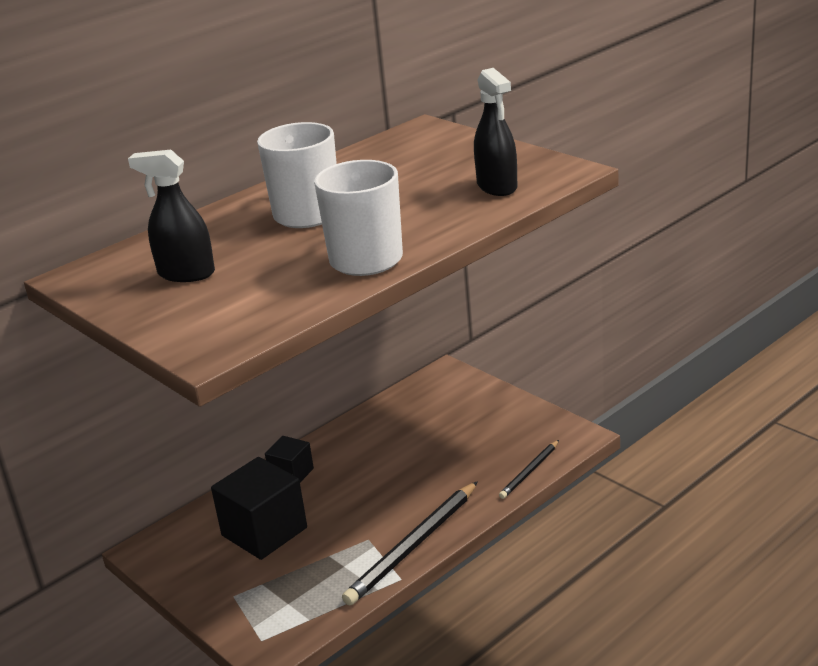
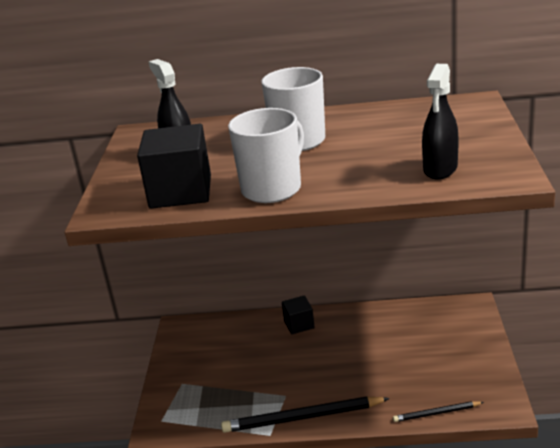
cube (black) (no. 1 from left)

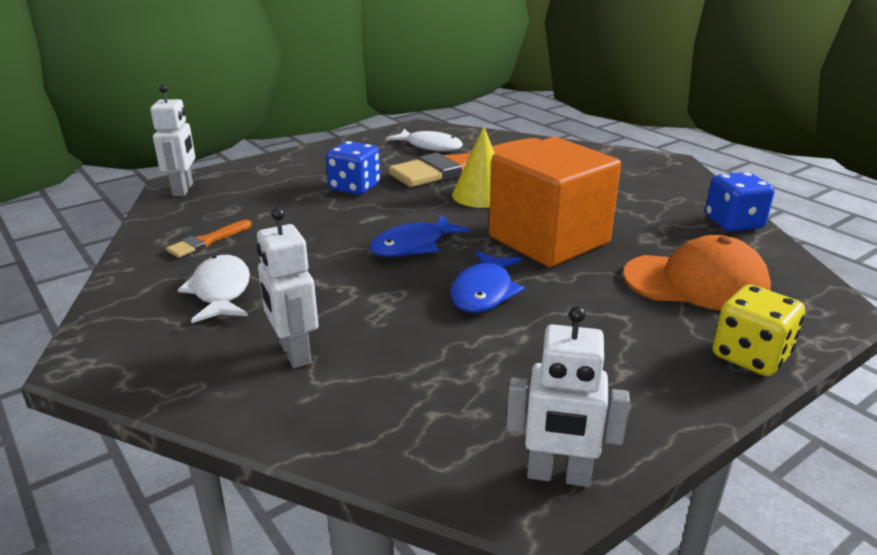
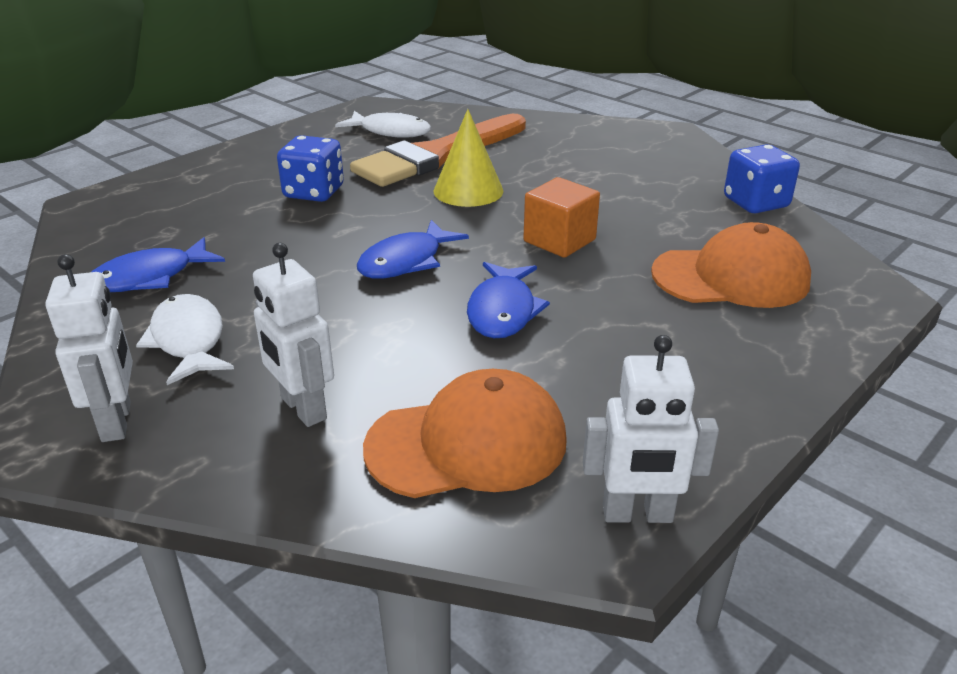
robot (white) (no. 1 from left)
fish (blue) (no. 1 from left)
cube (orange)
dice (yellow)
cap (orange) (no. 1 from left)

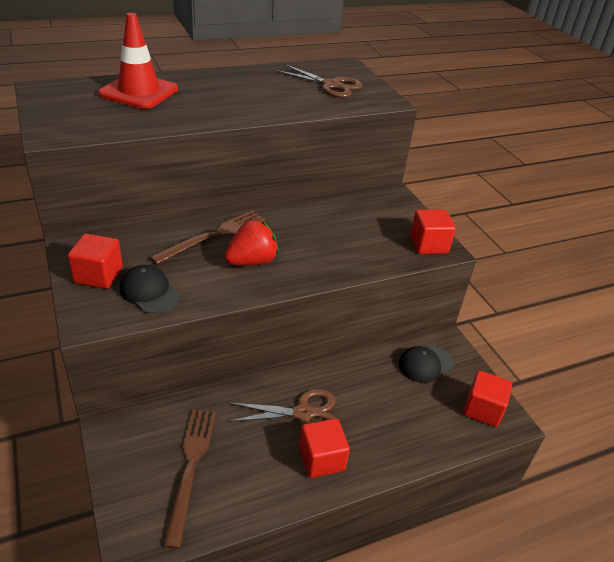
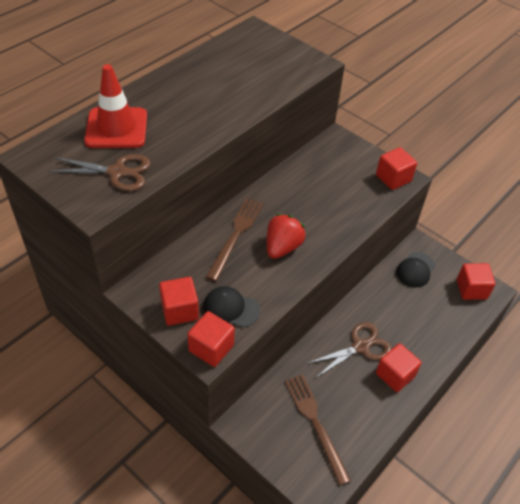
scissors (brown) (no. 1 from left)
cube (red) (no. 2 from left)

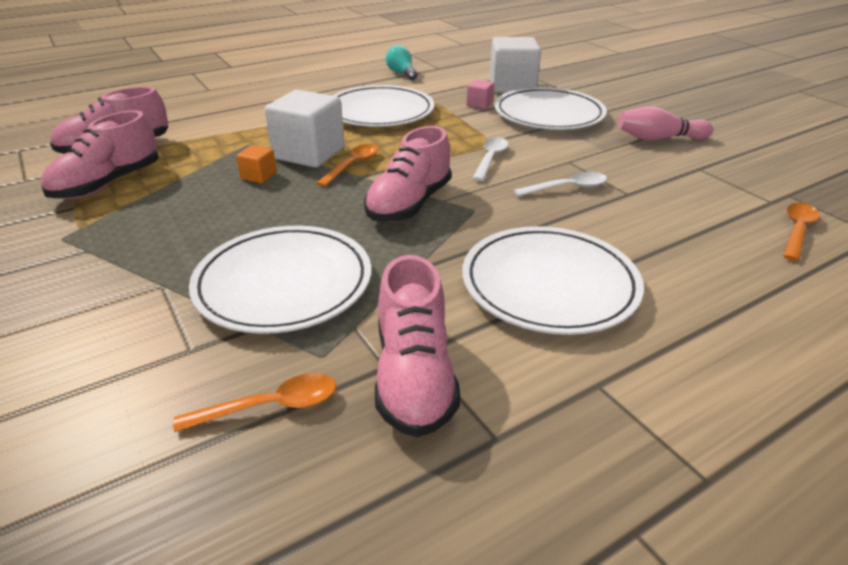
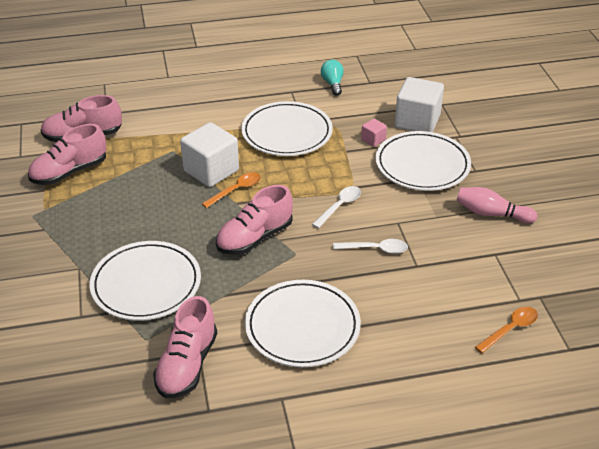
spoon (orange) (no. 1 from left in the first image)
cube (orange)

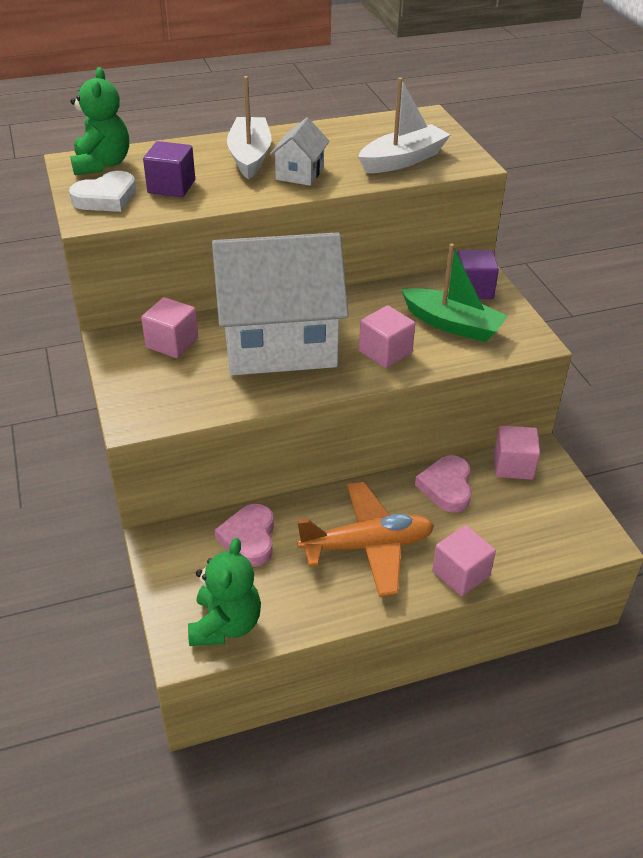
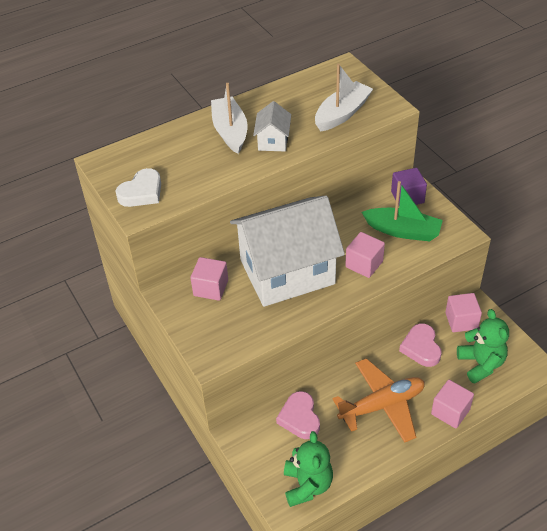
teddy bear (green) (no. 2 from left)
cube (purple) (no. 1 from left in the first image)

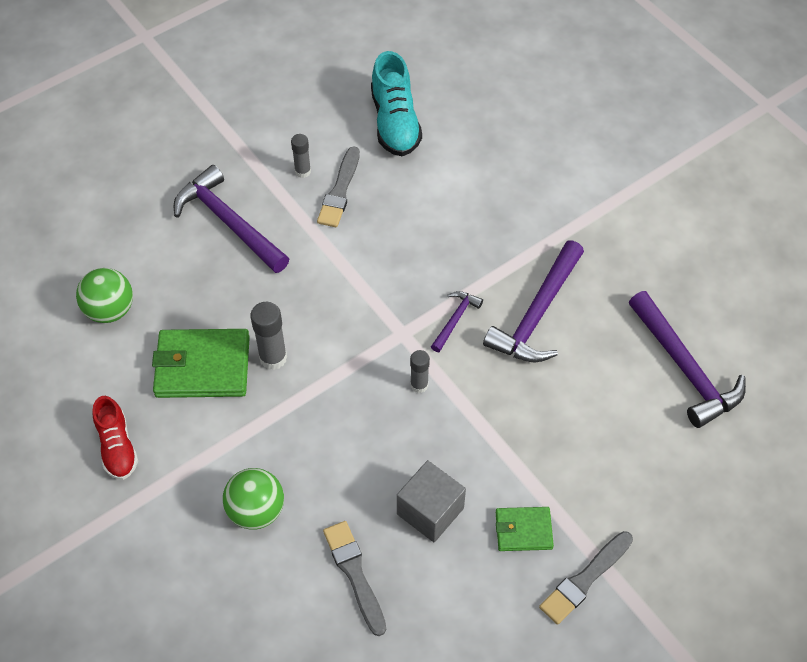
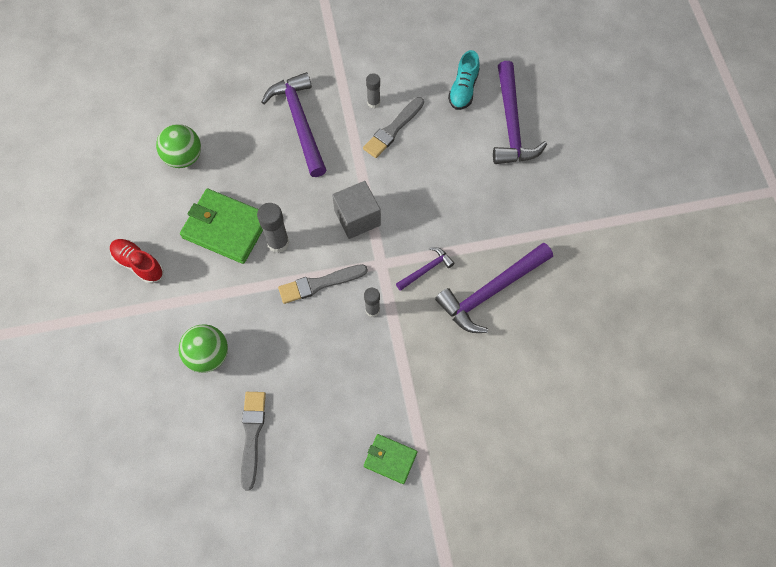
shoe (red)
shoe (turquoise)
cube (grey)
brush (grey) (no. 2 from left)
hammer (purple) (no. 4 from left)

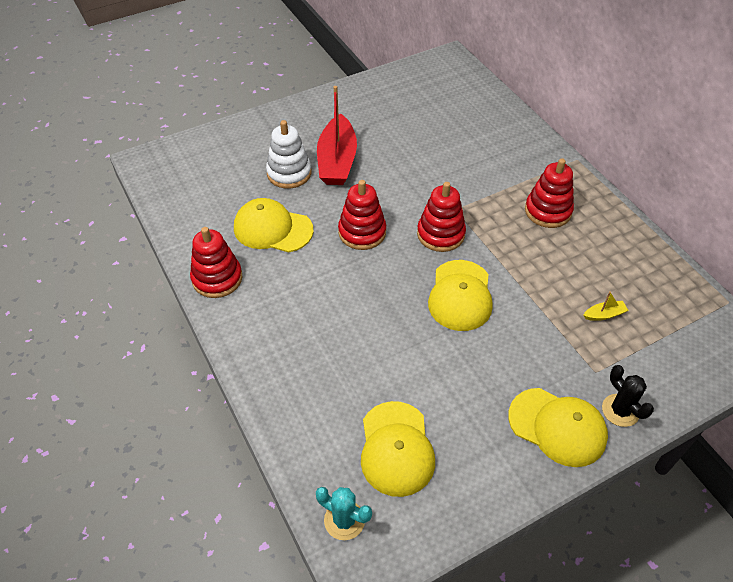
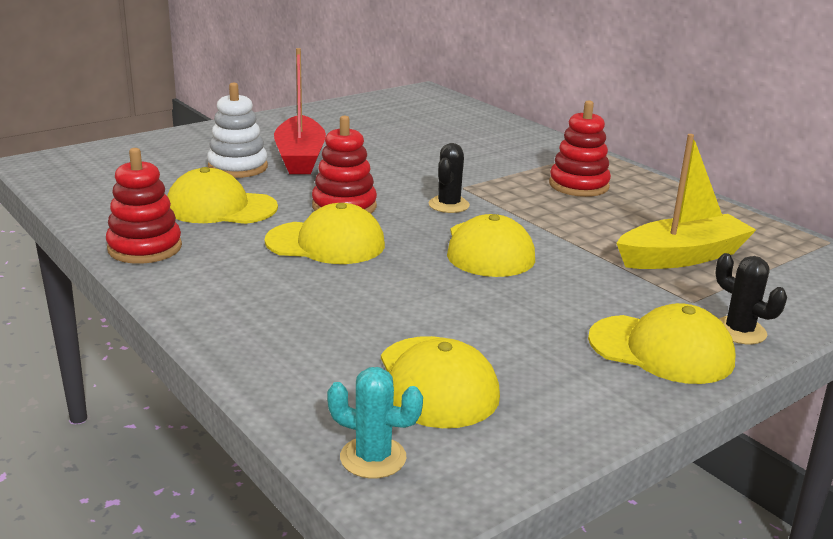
cactus (black) (no. 1 from left)
boat (yellow)
cap (yellow) (no. 2 from left)

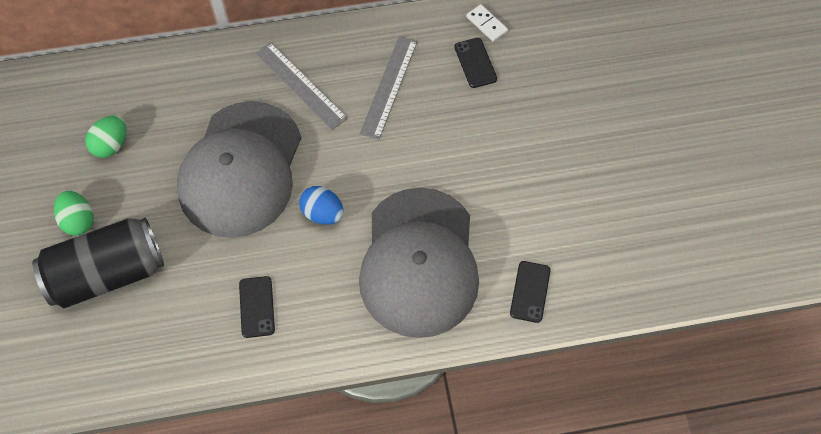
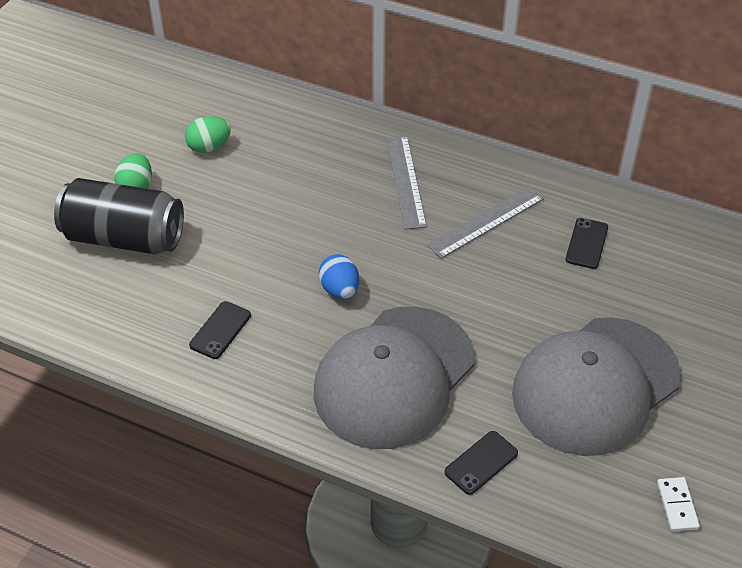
cap (grey) (no. 2 from left)
domino (white)

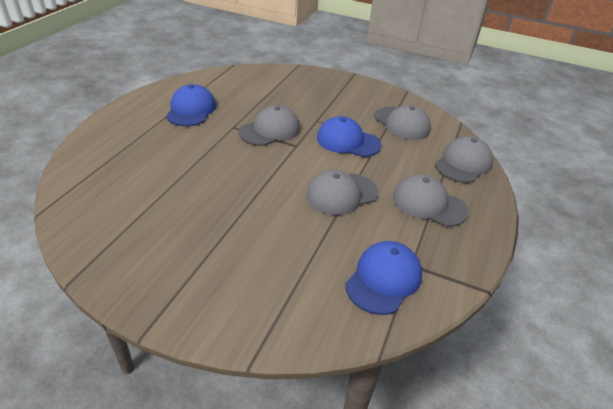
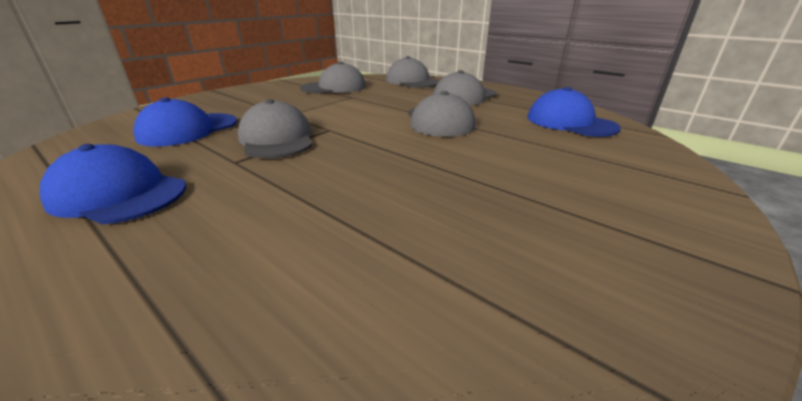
cap (blue) (no. 2 from left)

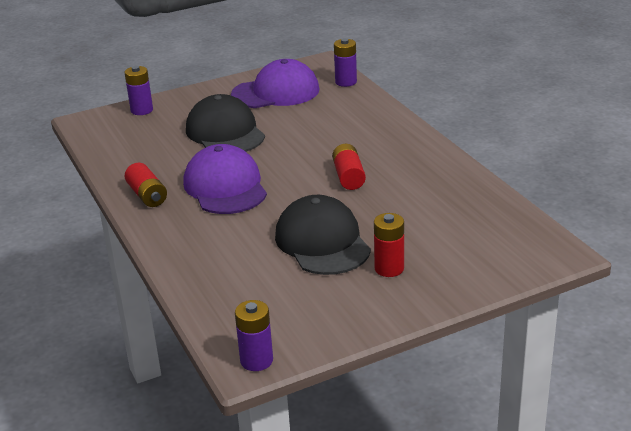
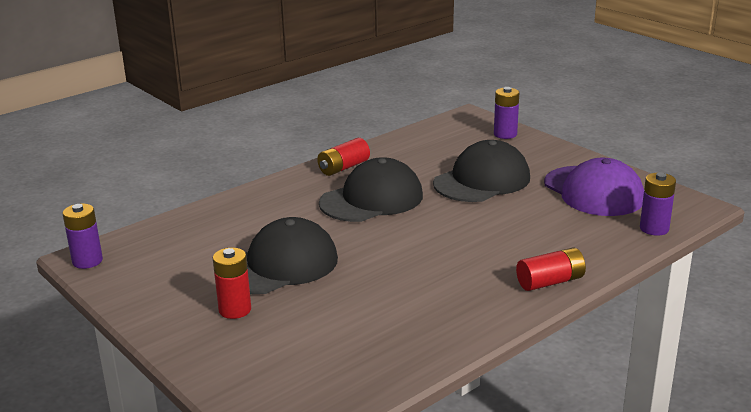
cap (black) (no. 2 from left)
battery (red) (no. 3 from left)

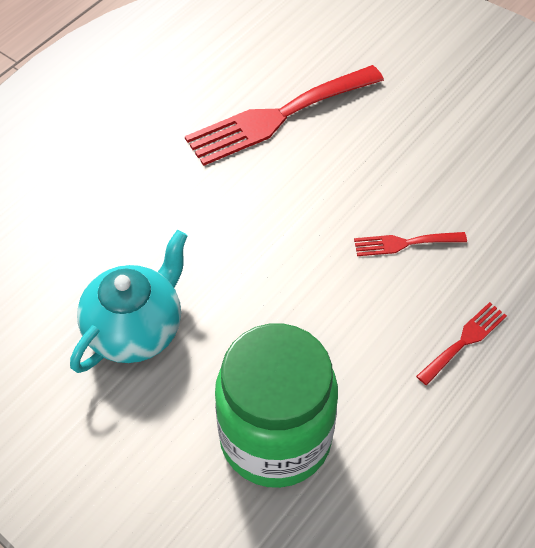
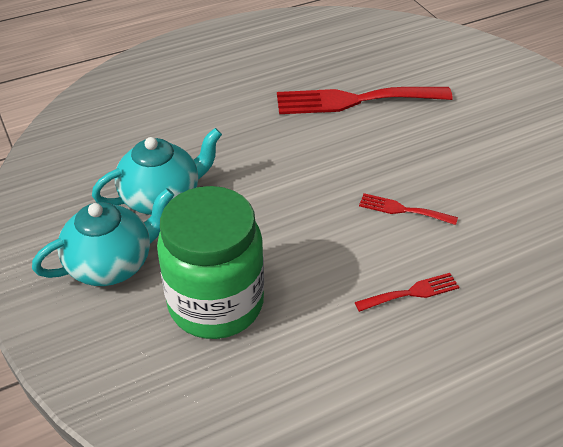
teapot (turquoise) (no. 1 from left)

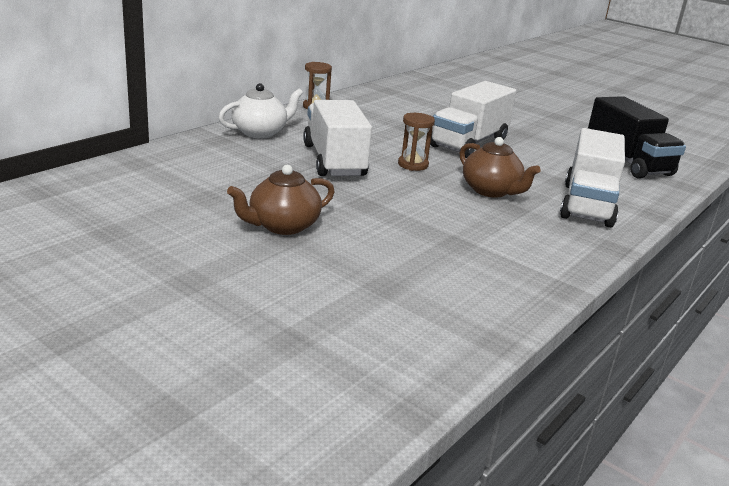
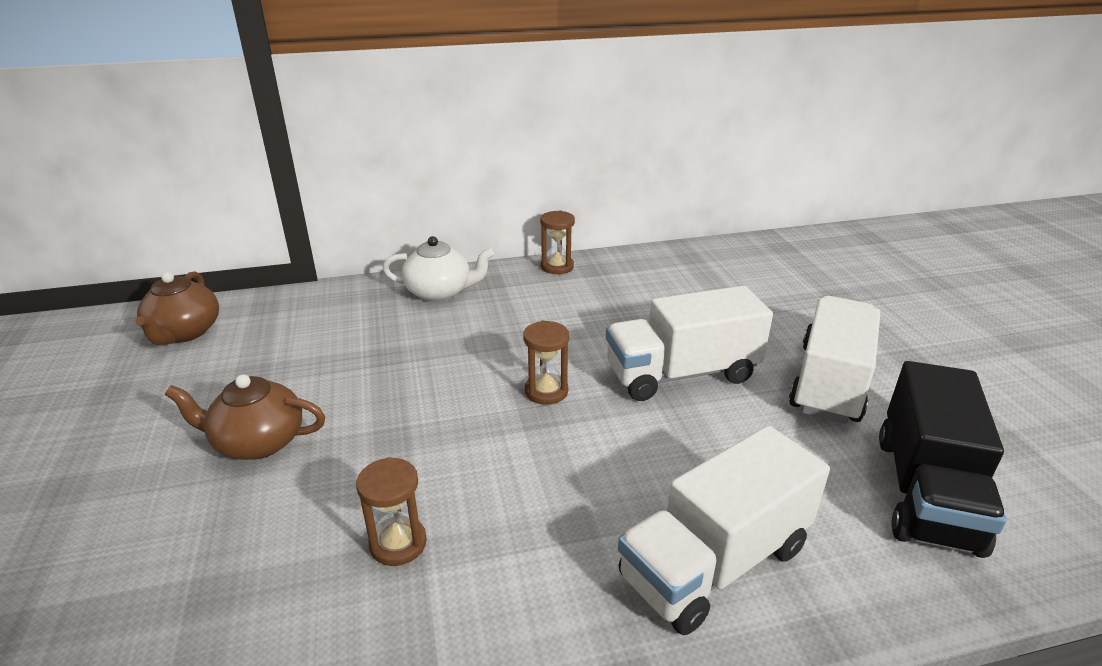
truck (white) (no. 3 from left)
teapot (brown) (no. 1 from left)
hourglass (brown) (no. 1 from left)

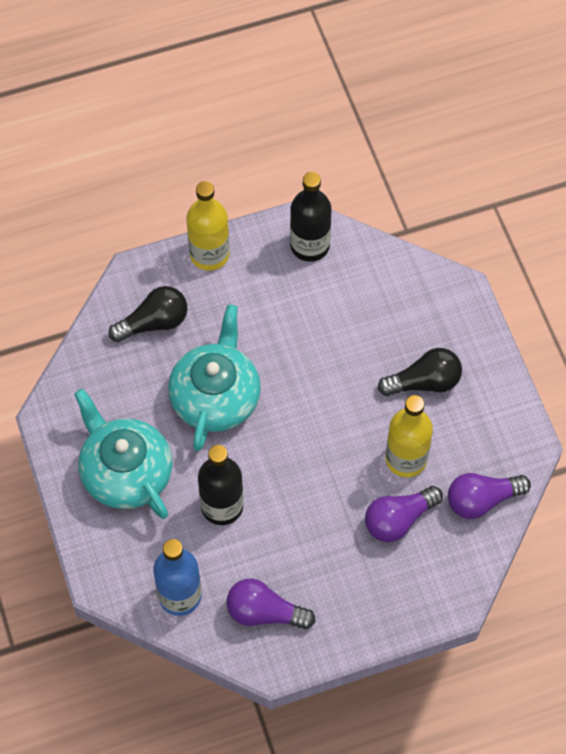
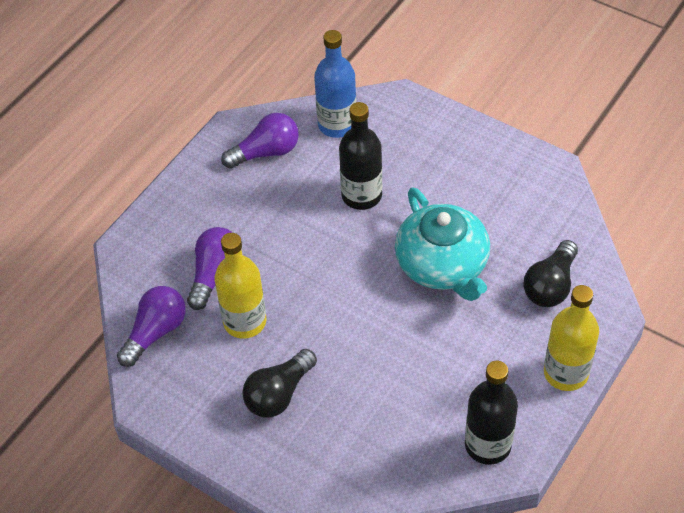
teapot (turquoise) (no. 1 from left in the first image)

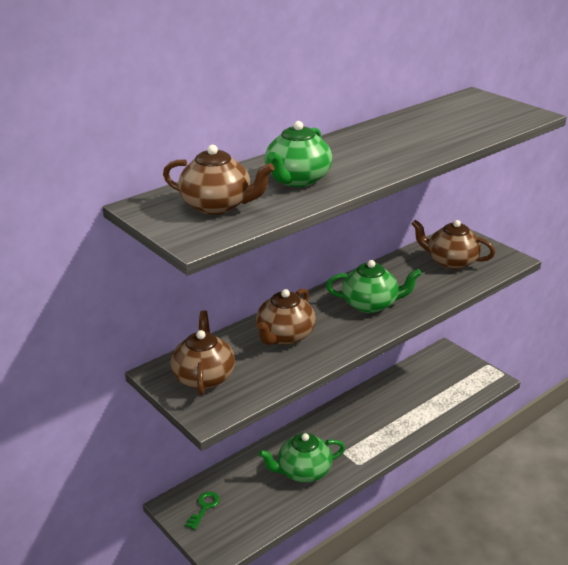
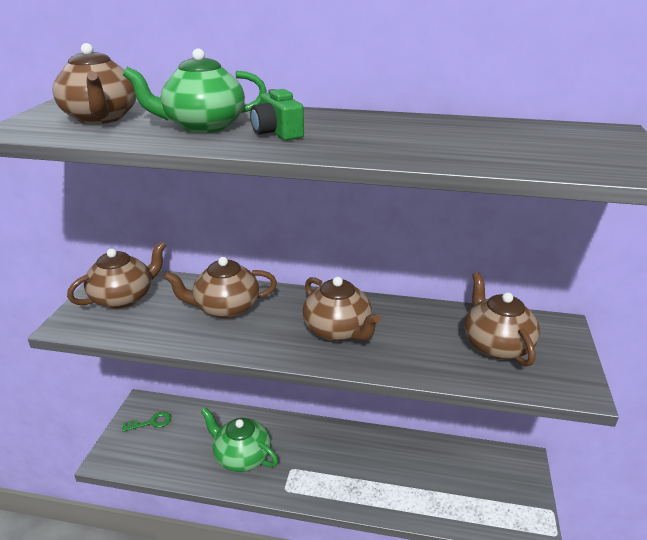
teapot (brown) (no. 4 from left)
camera (green)

